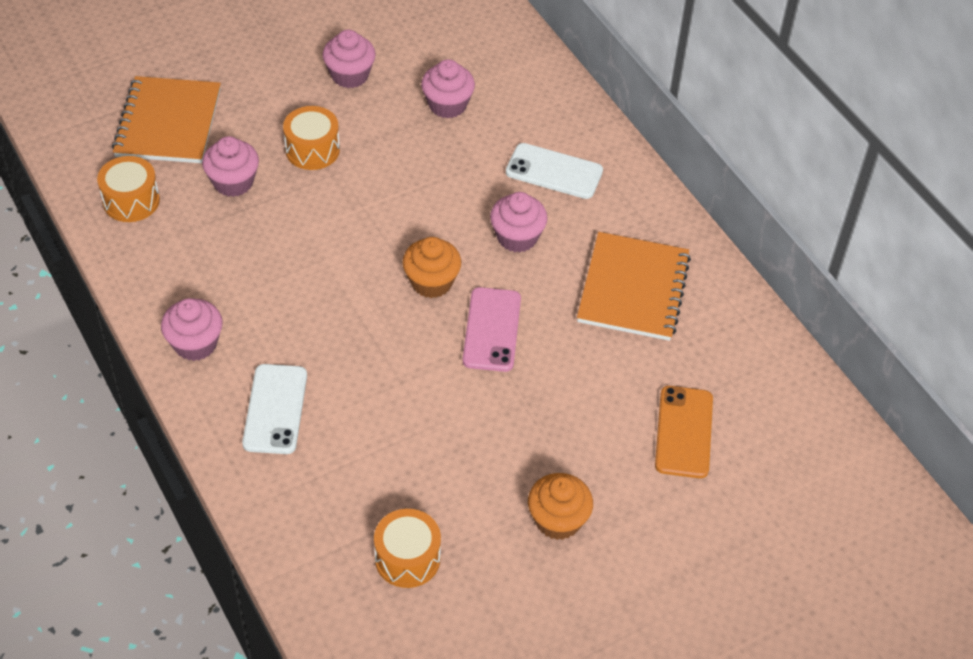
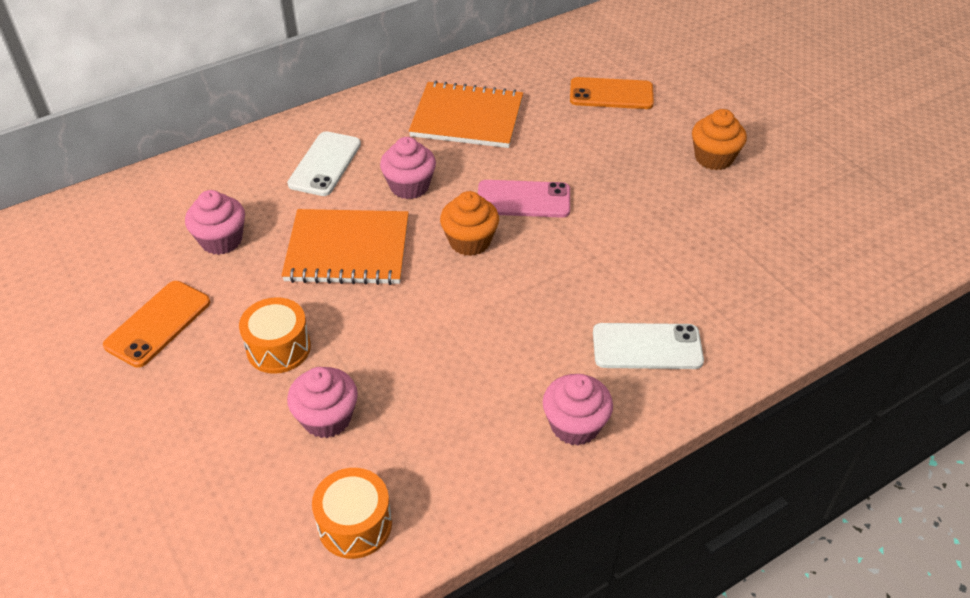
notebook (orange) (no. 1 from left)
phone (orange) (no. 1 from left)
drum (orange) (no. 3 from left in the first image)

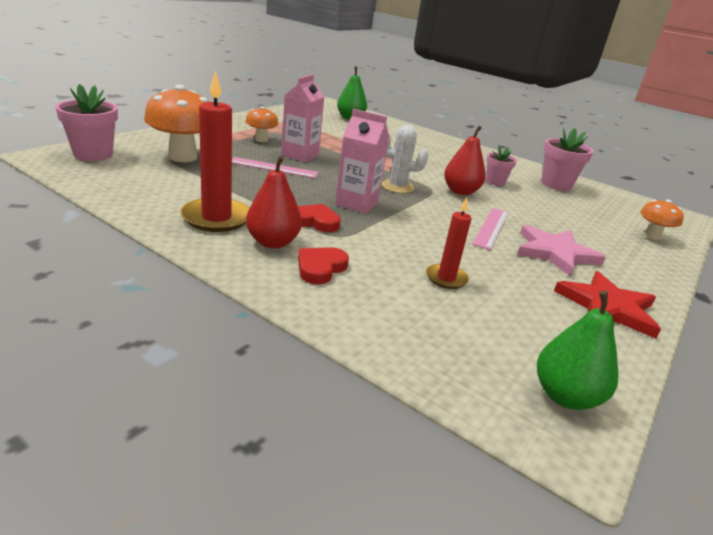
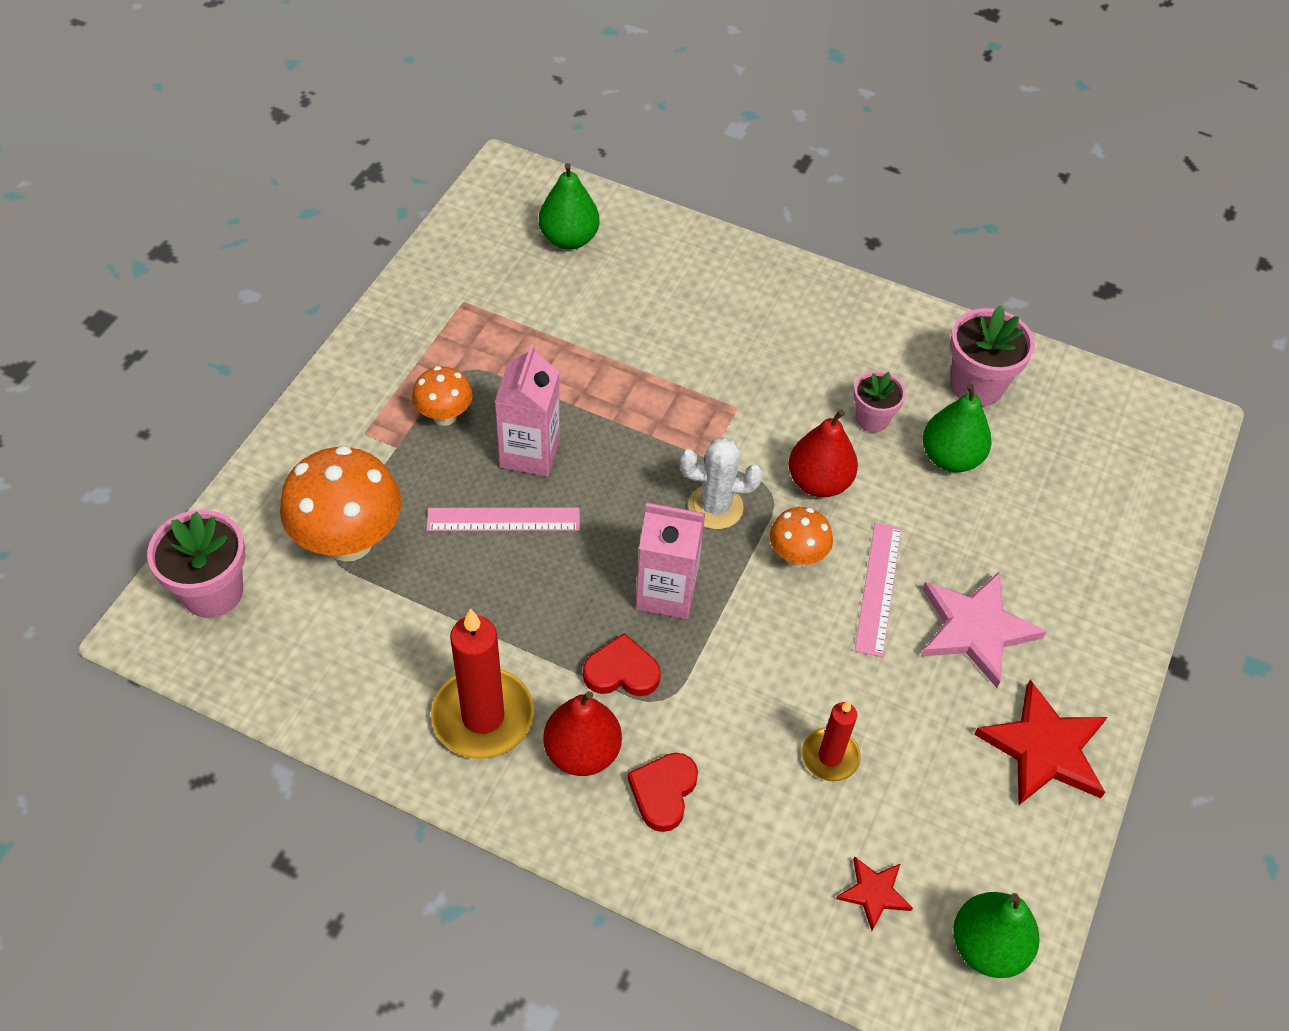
mushroom (orange) (no. 3 from left)
star (red) (no. 1 from left)
pear (green) (no. 2 from left)

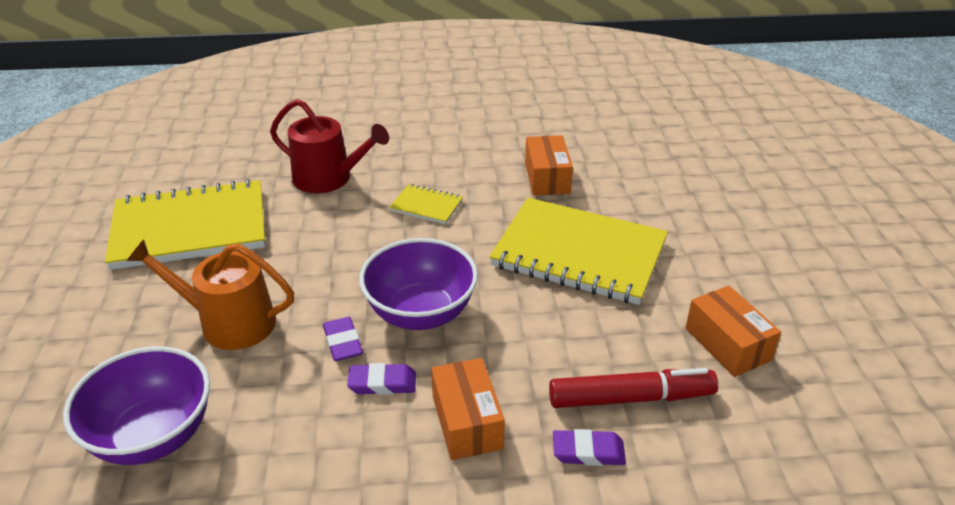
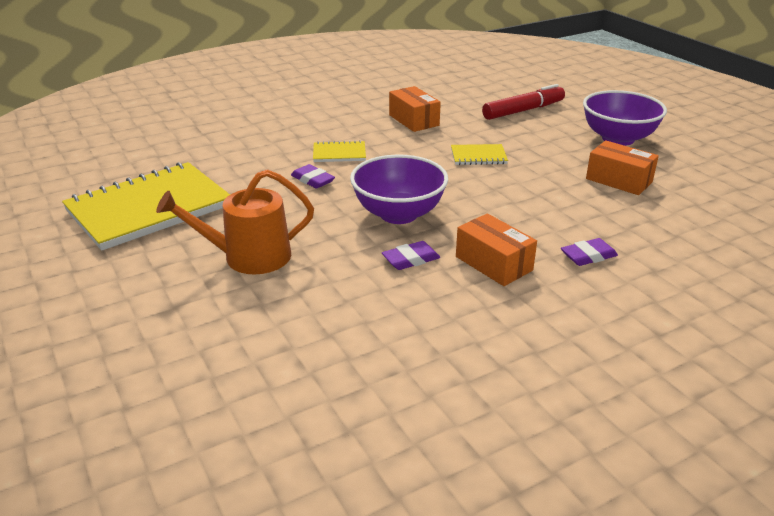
bowl (purple) (no. 2 from left)
watering can (red)
eraser (purple) (no. 1 from left)
notebook (yellow) (no. 3 from left)
marker (red)

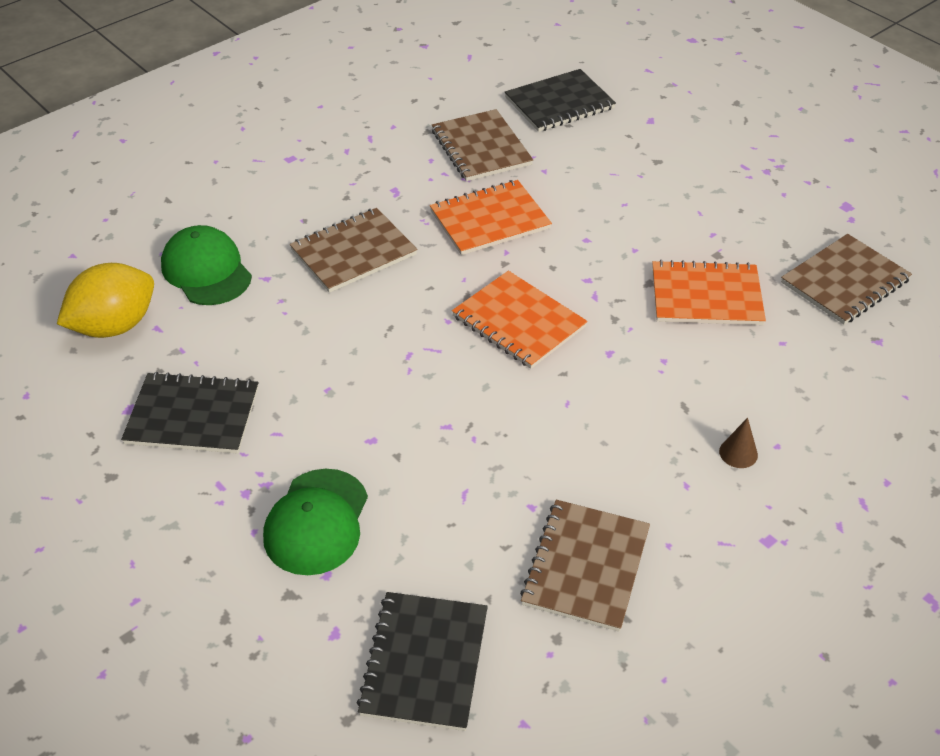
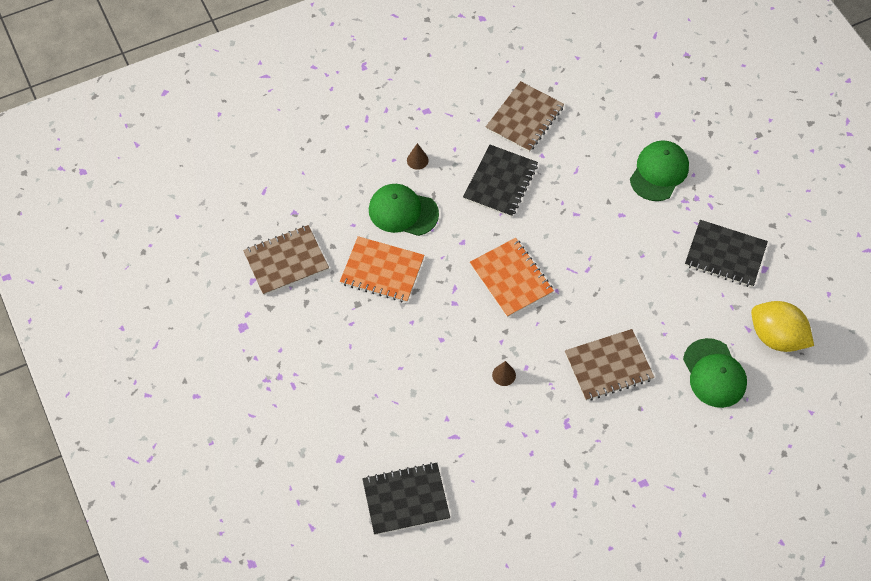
lemon (yellow)
notebook (black) (no. 2 from left)
cone (brown) (no. 2 from left)
notebook (brown) (no. 2 from left in the first image)
cap (green) (no. 1 from left)

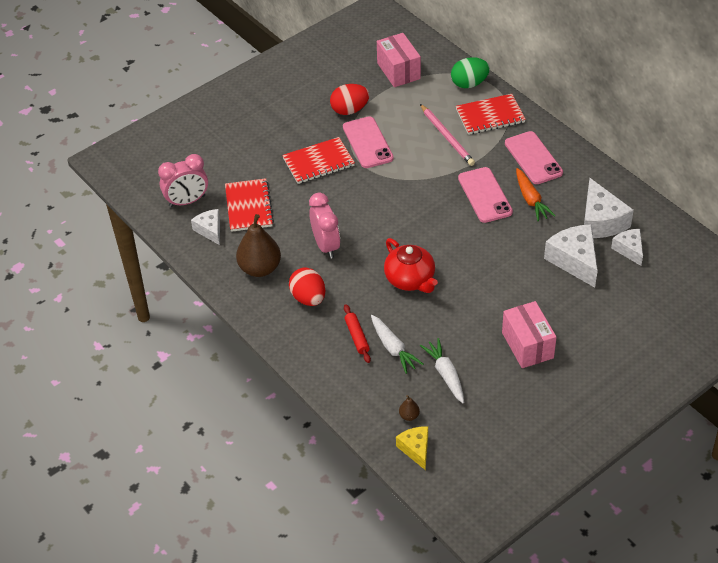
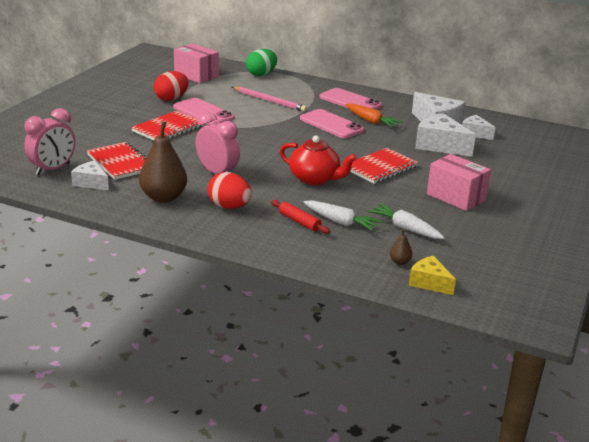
notebook (red) (no. 3 from left)

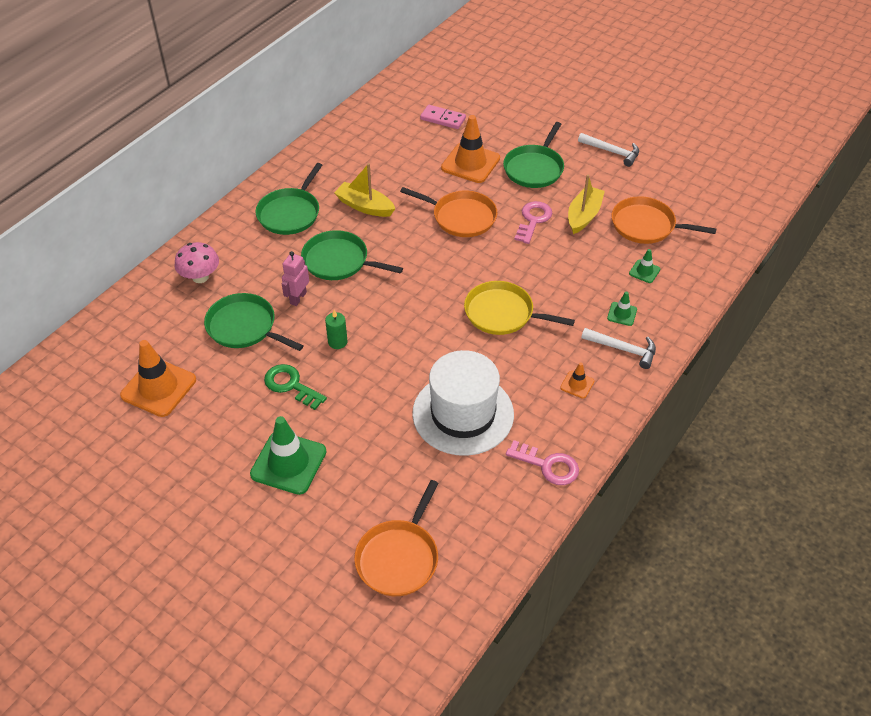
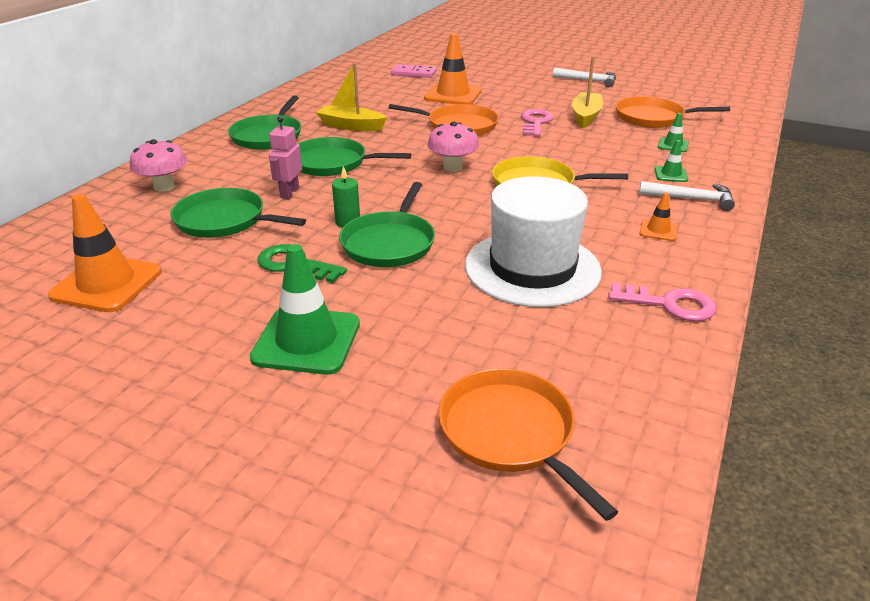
pan (orange) (no. 2 from left)
pan (green) (no. 4 from left)
mushroom (pink) (no. 2 from left)

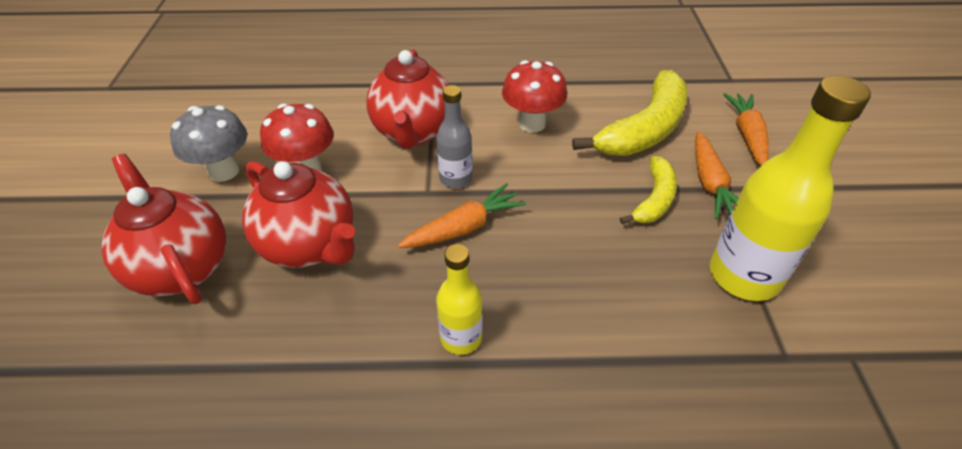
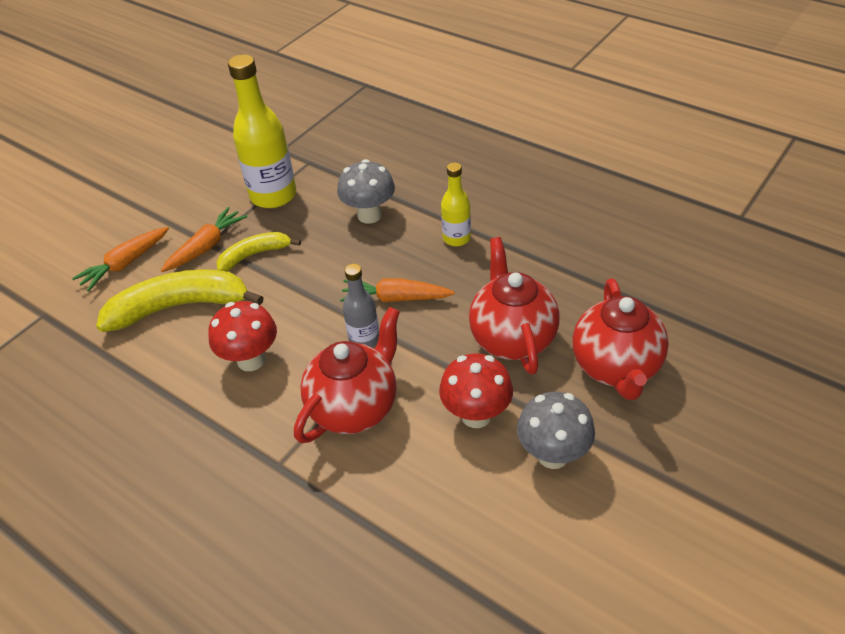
mushroom (grey) (no. 1 from left)

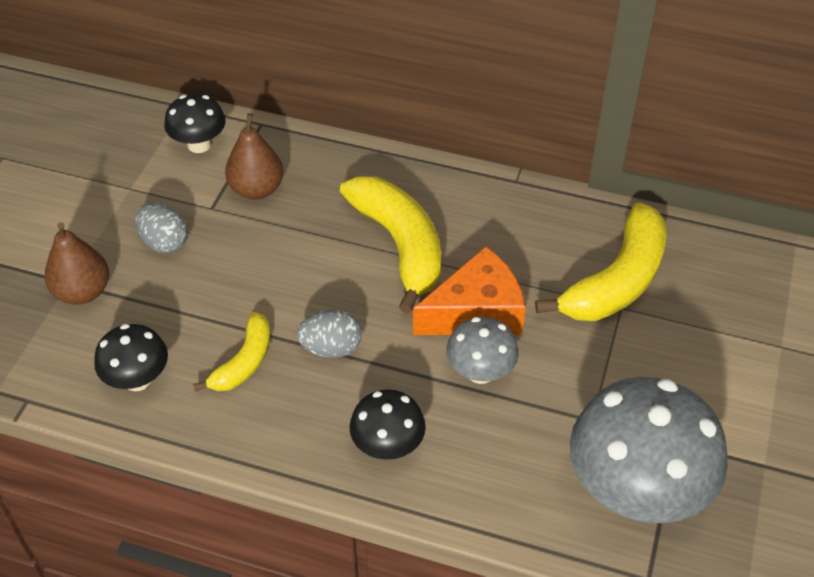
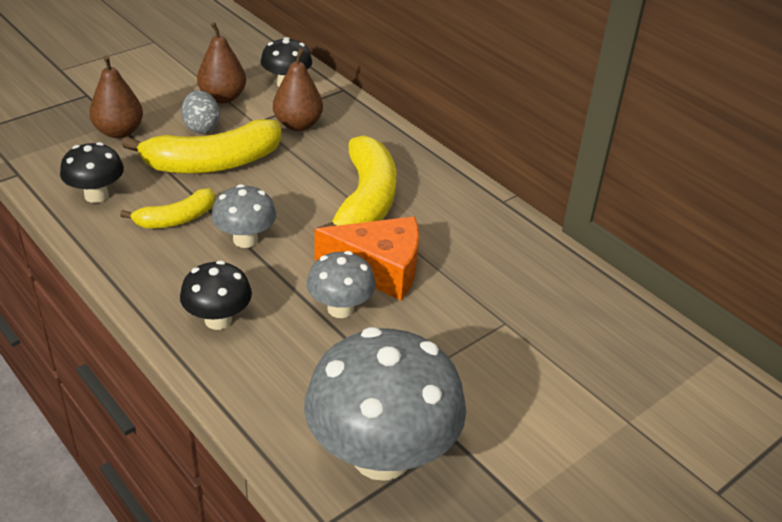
mushroom (grey) (no. 1 from left)
banana (yellow) (no. 2 from left)
pear (brown) (no. 2 from left)

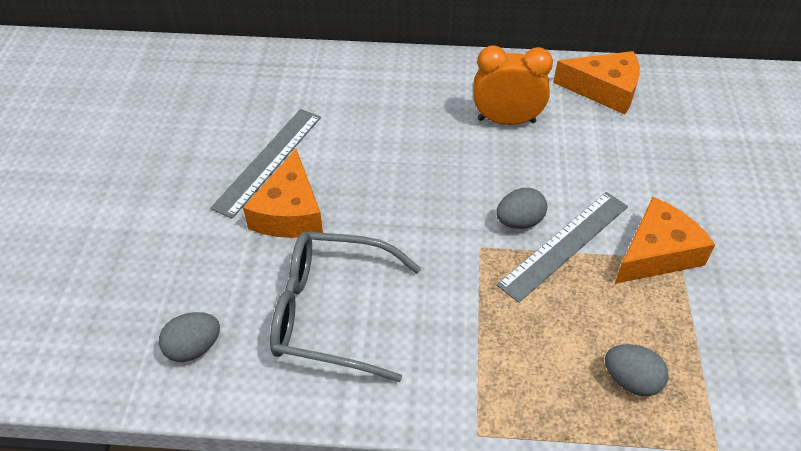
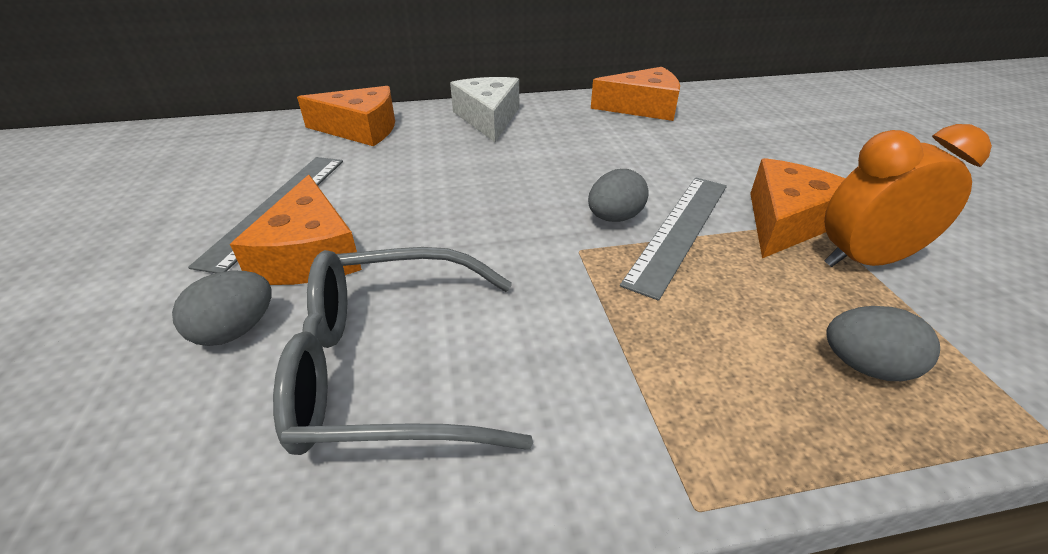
egg (grey) (no. 1 from left)
clock (orange)
cheese (orange) (no. 2 from left)
cheese (white)

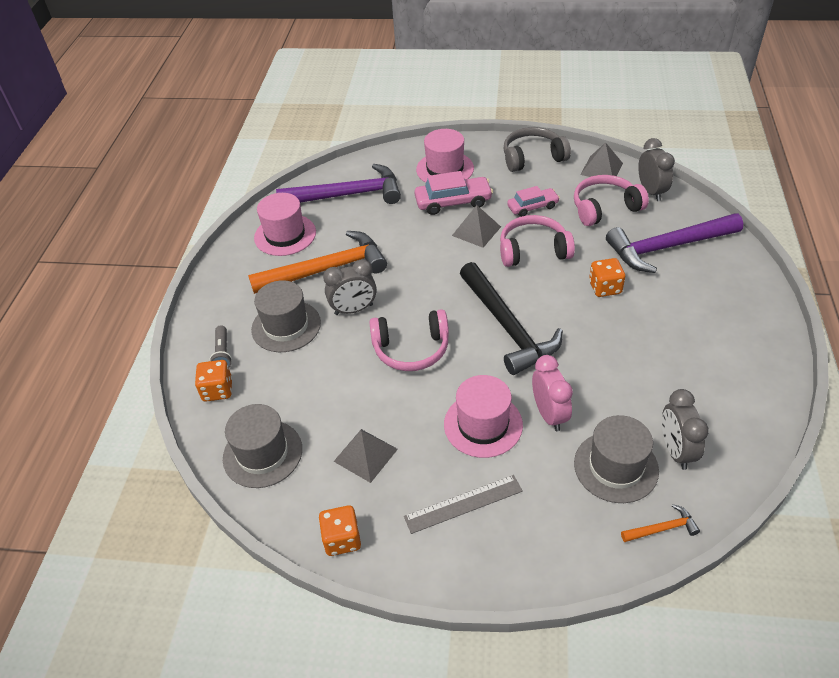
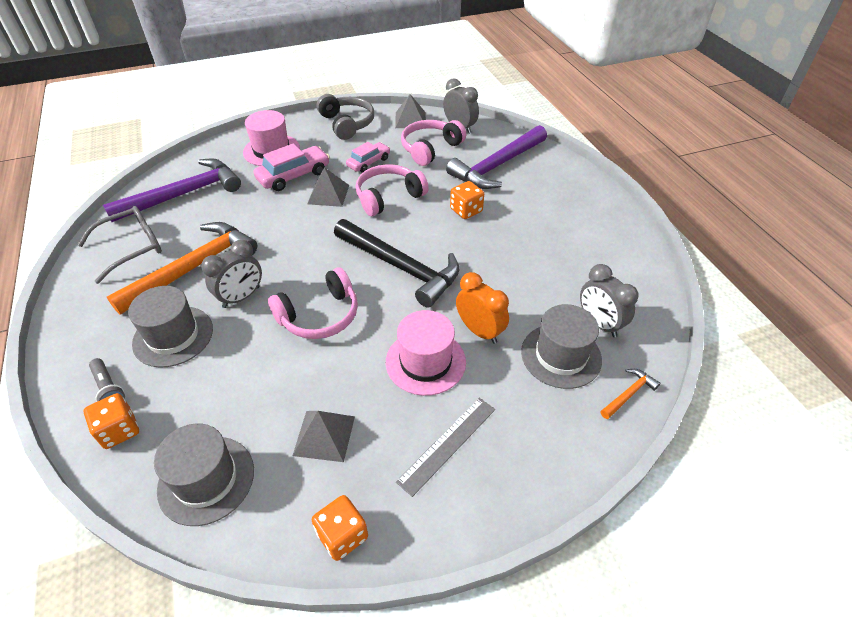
glasses (grey)
headphones (grey)
clock (orange)

